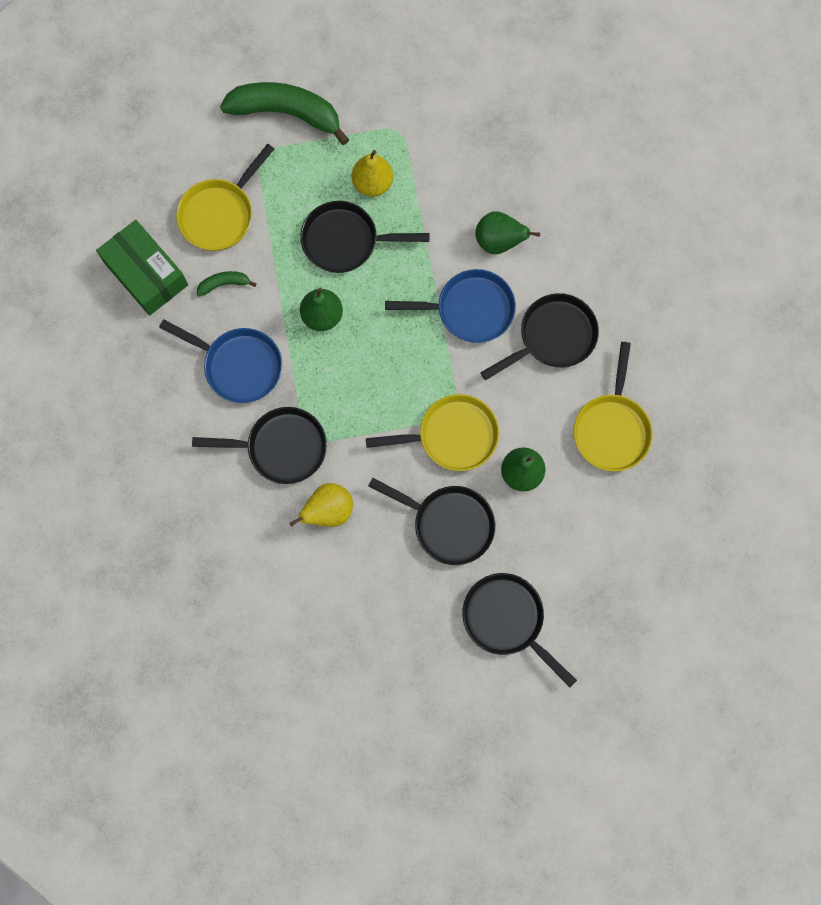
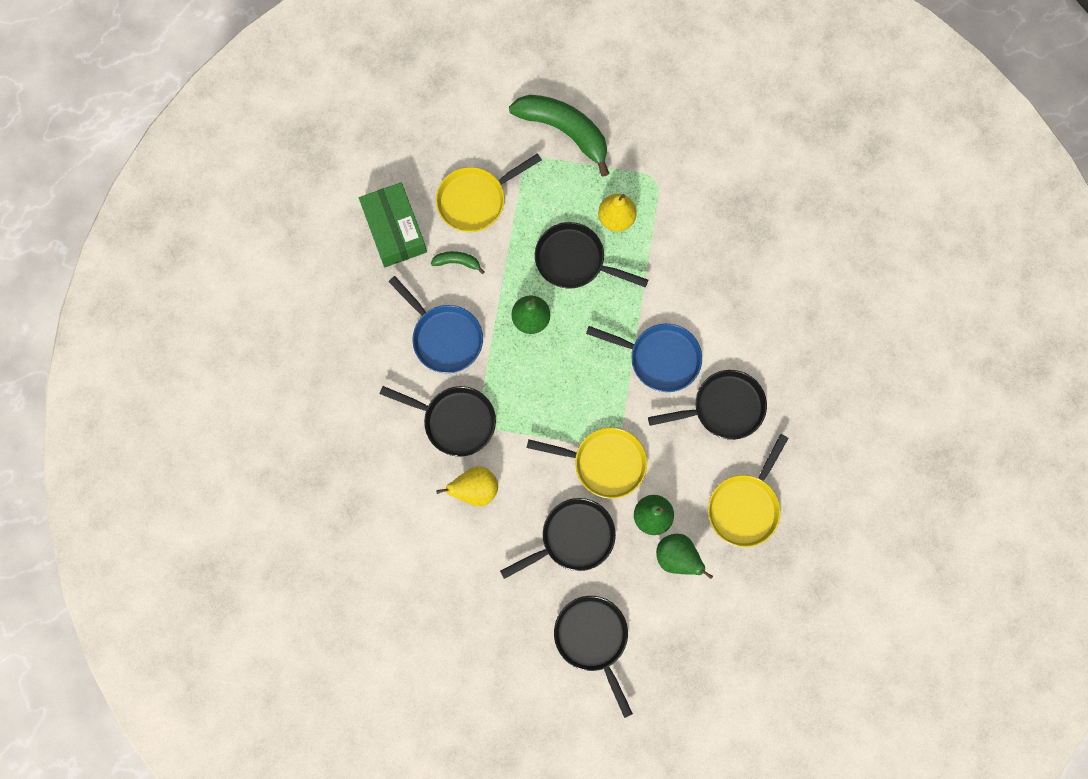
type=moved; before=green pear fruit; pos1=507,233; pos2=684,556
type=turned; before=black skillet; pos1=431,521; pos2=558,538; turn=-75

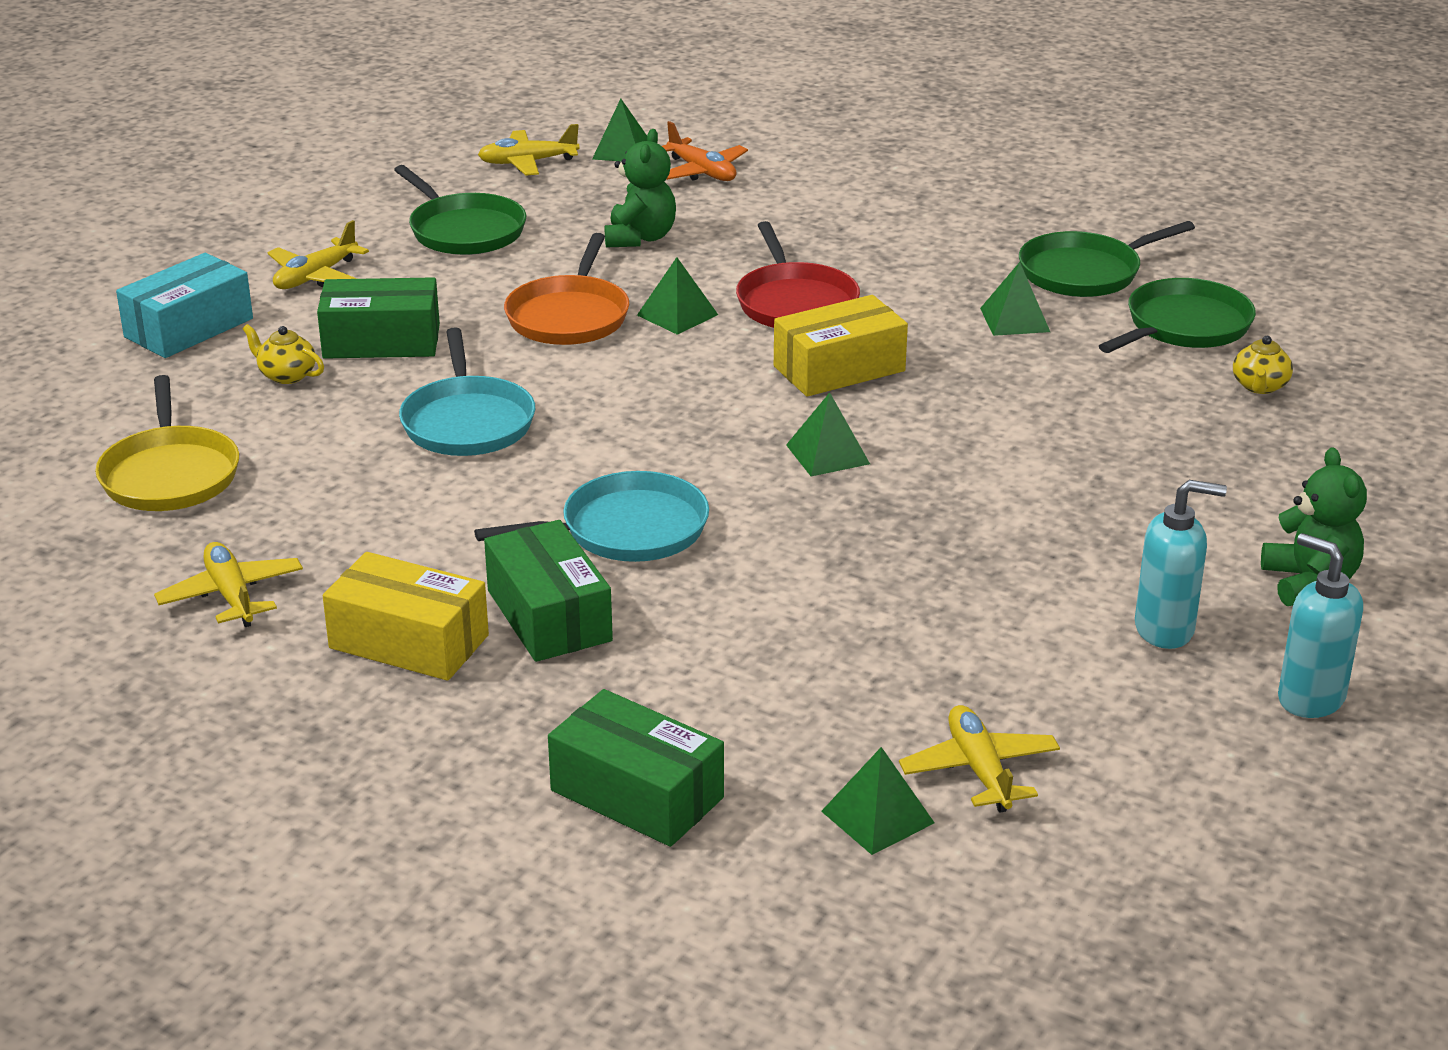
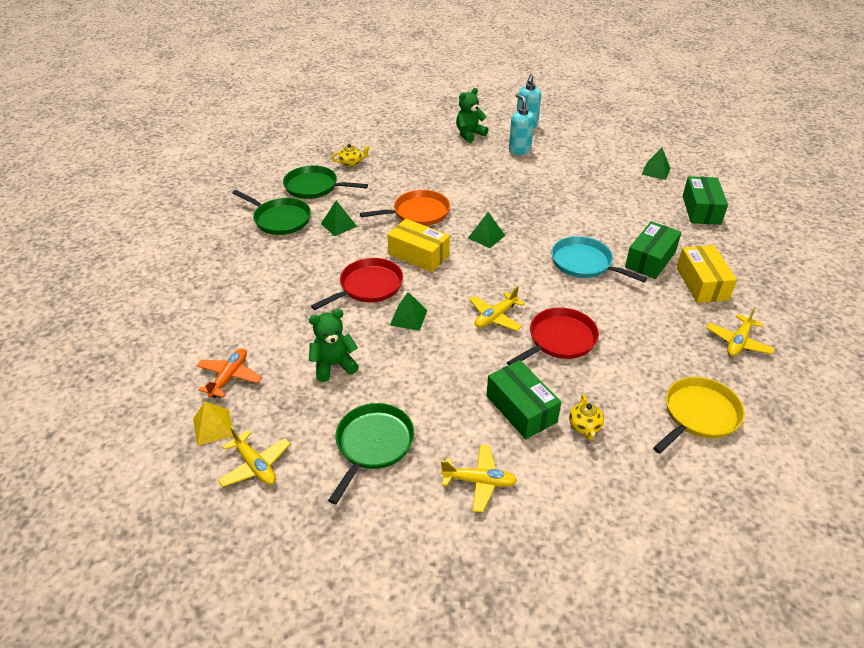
type=recoloured; before=green solid pyramid; after=bright yellow solid pyramid; pos1=619,130; pos2=213,423
type=moved; before=orange skillet; pos1=566,289; pos2=405,208
type=removed; before=turquoise parcel; pos1=184,305
type=recoloured; before=turquoise skillet; after=crimson skillet; pos1=467,391; pos2=553,336
type=moved; before=bright yellow toy plane; pos1=979,758; pos2=497,308

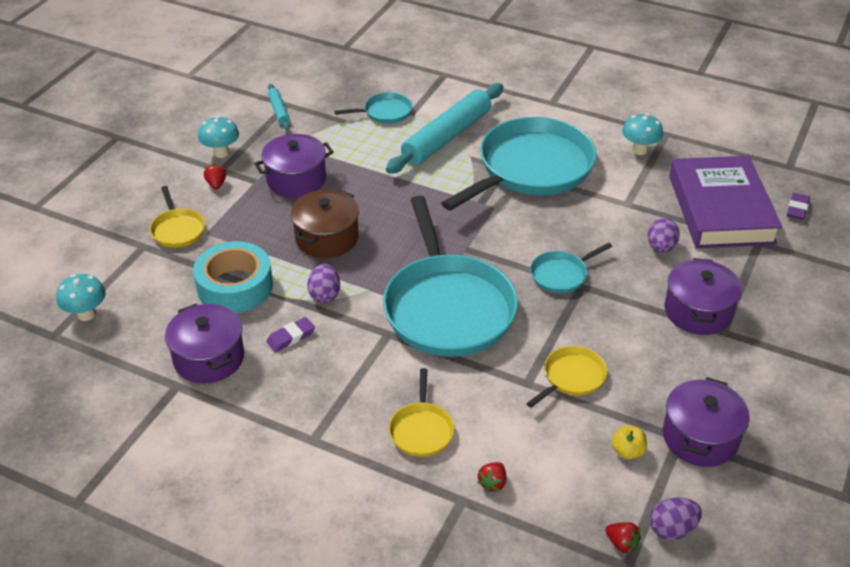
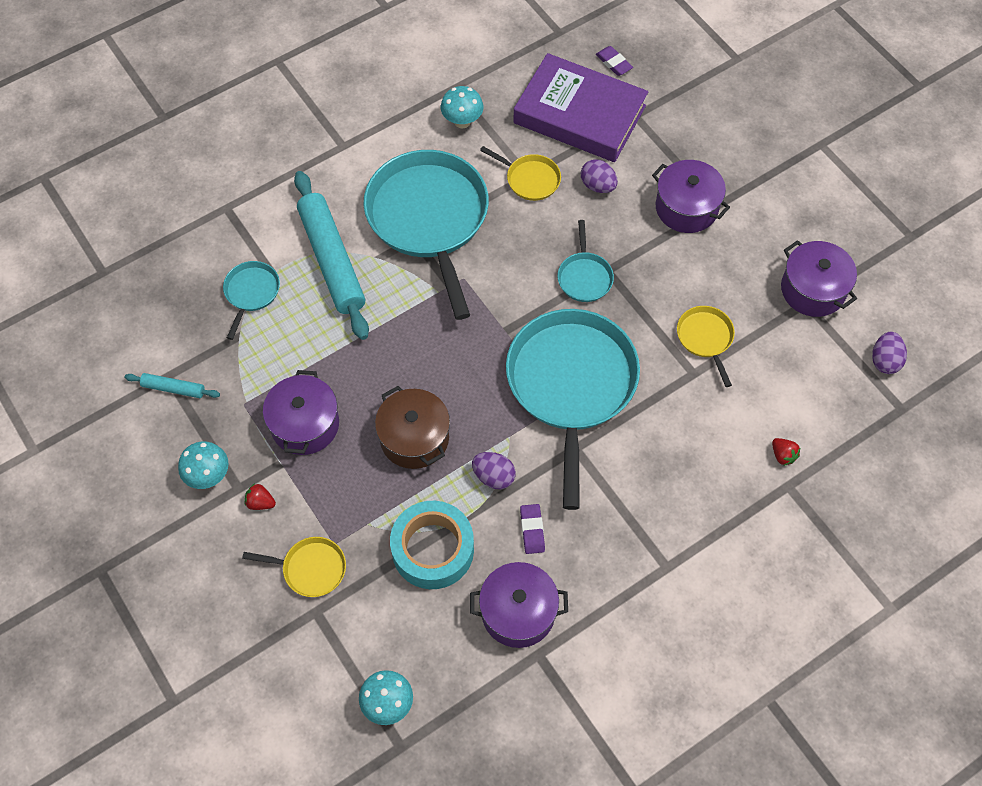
type=turned; before=turquoise skillet; pos1=450,276; pos2=573,409; turn=-105
type=moved; before=bright yellow skillet; pos1=421,412; pos2=520,173
type=removed; before=bright yellow apple fruit; pos1=629,442
type=removed; before=crimson toy strawberry; pos1=623,538

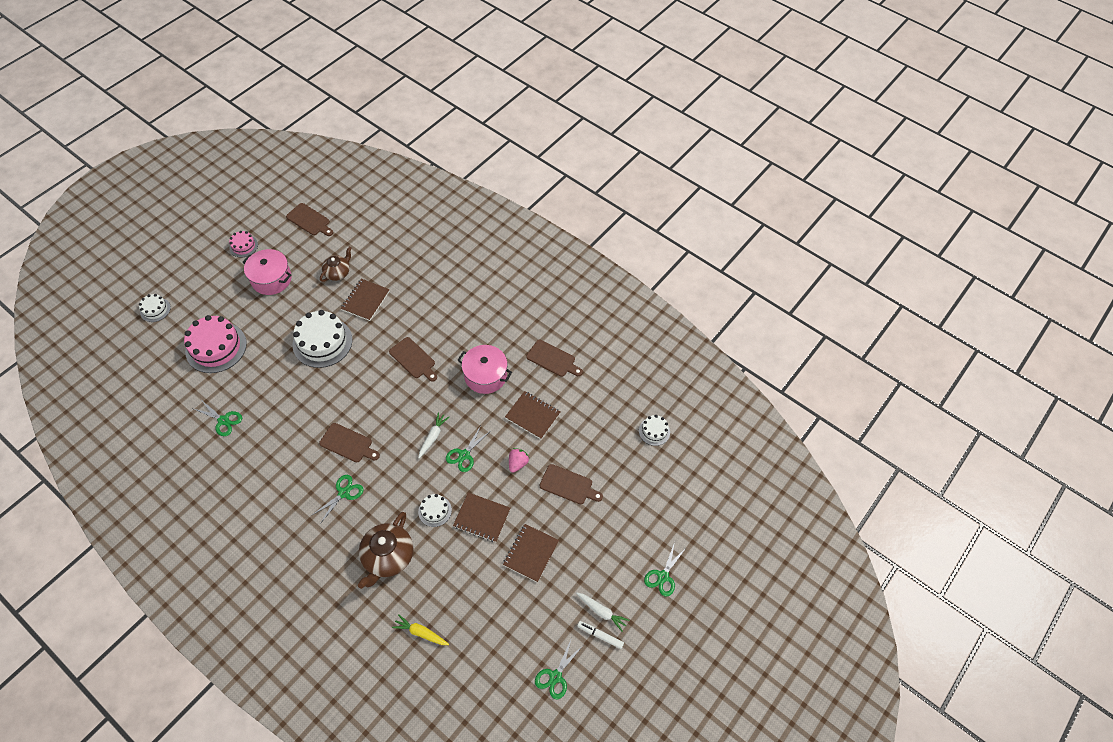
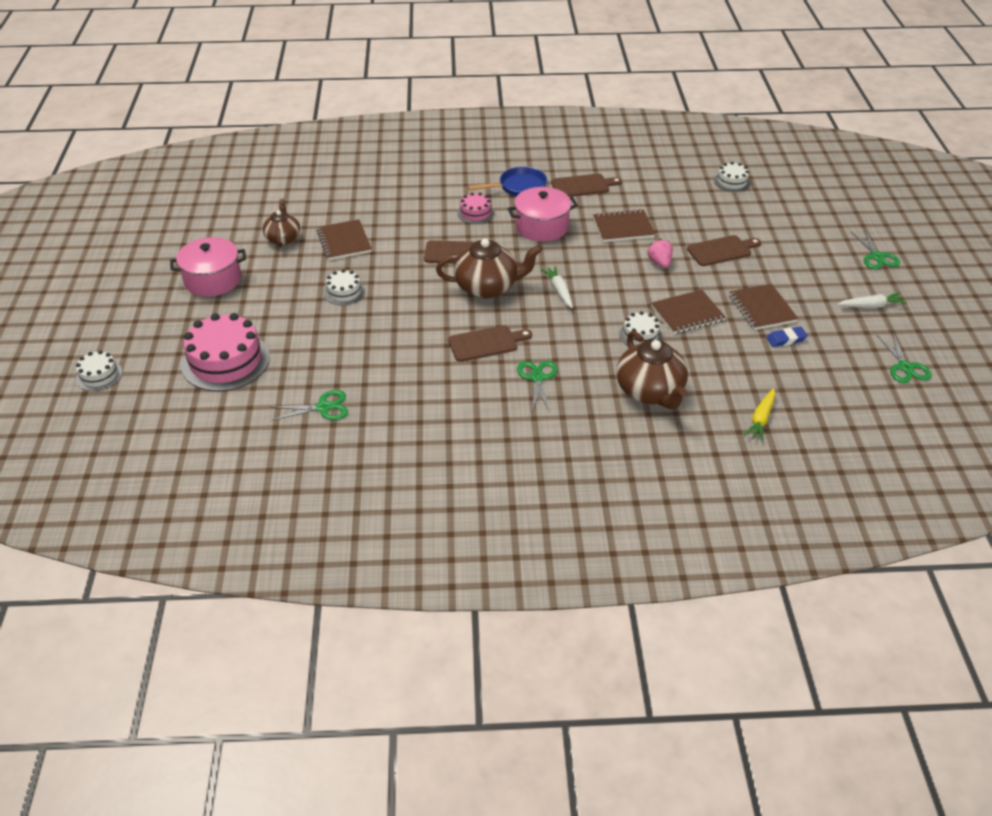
type=removed; before=russet bread board; pos1=309,219
type=moved; before=rose-pink cake; pos1=243,244; pos2=475,208
type=resized; before=white cake; pos1=322,339; pos2=344,287; scale=0.51
type=removed; before=green scissors; pos1=467,449
type=turned; before=bright yellow root vegetable; pos1=420,629; pos2=759,414; turn=-45
type=removed; before=white marker; pos1=600,635
type=added; after=royal blue skillet; pos2=507,182
type=added; after=russet teapot; pos2=489,268
type=added; after=royal blue gum eraser; pos2=787,337

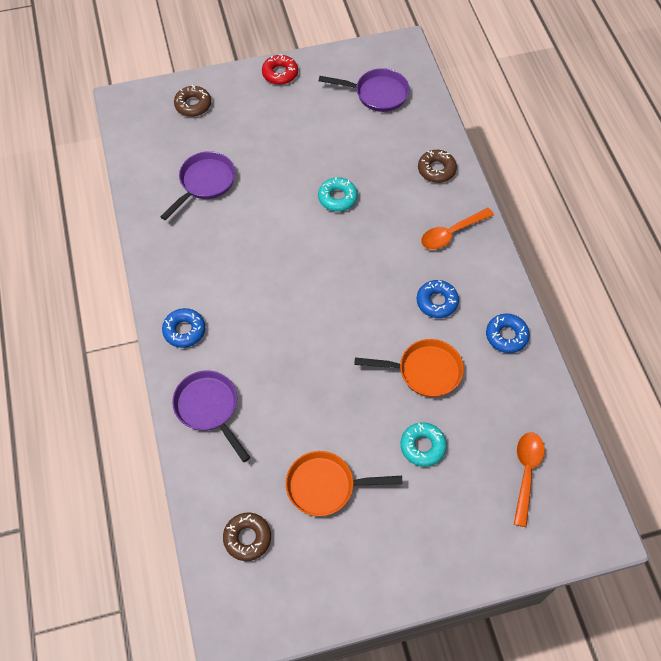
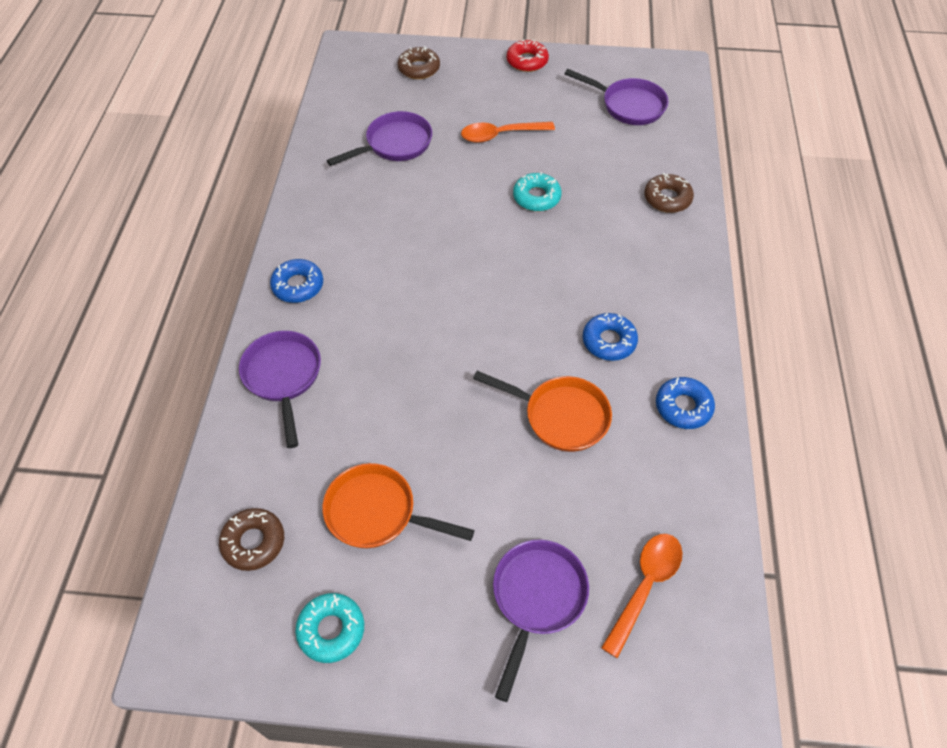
type=moved; before=orange teaspoon; pos1=457,229; pos2=508,132
type=moved; before=turquoise donut; pos1=424,444; pos2=329,628
type=added; after=royal purple skillet; pos2=541,620

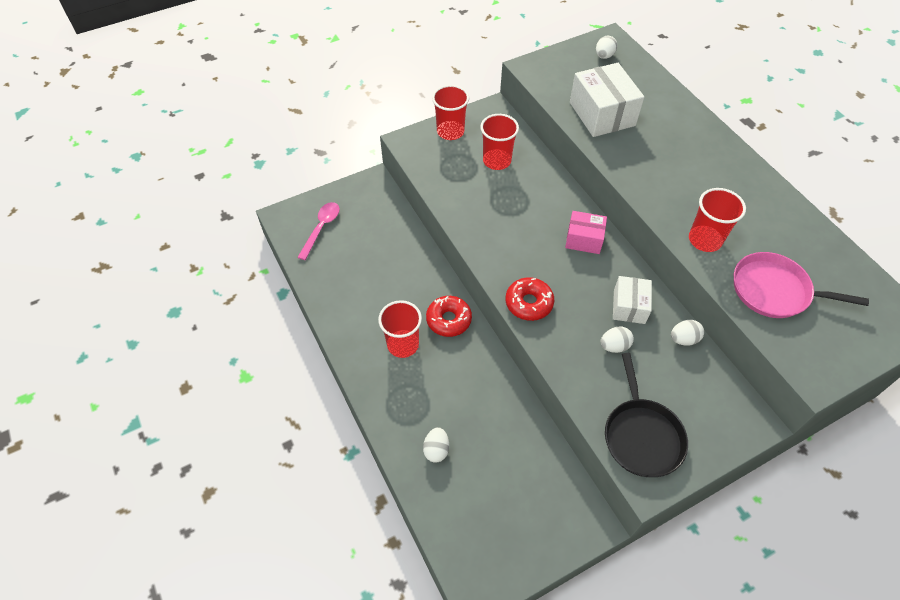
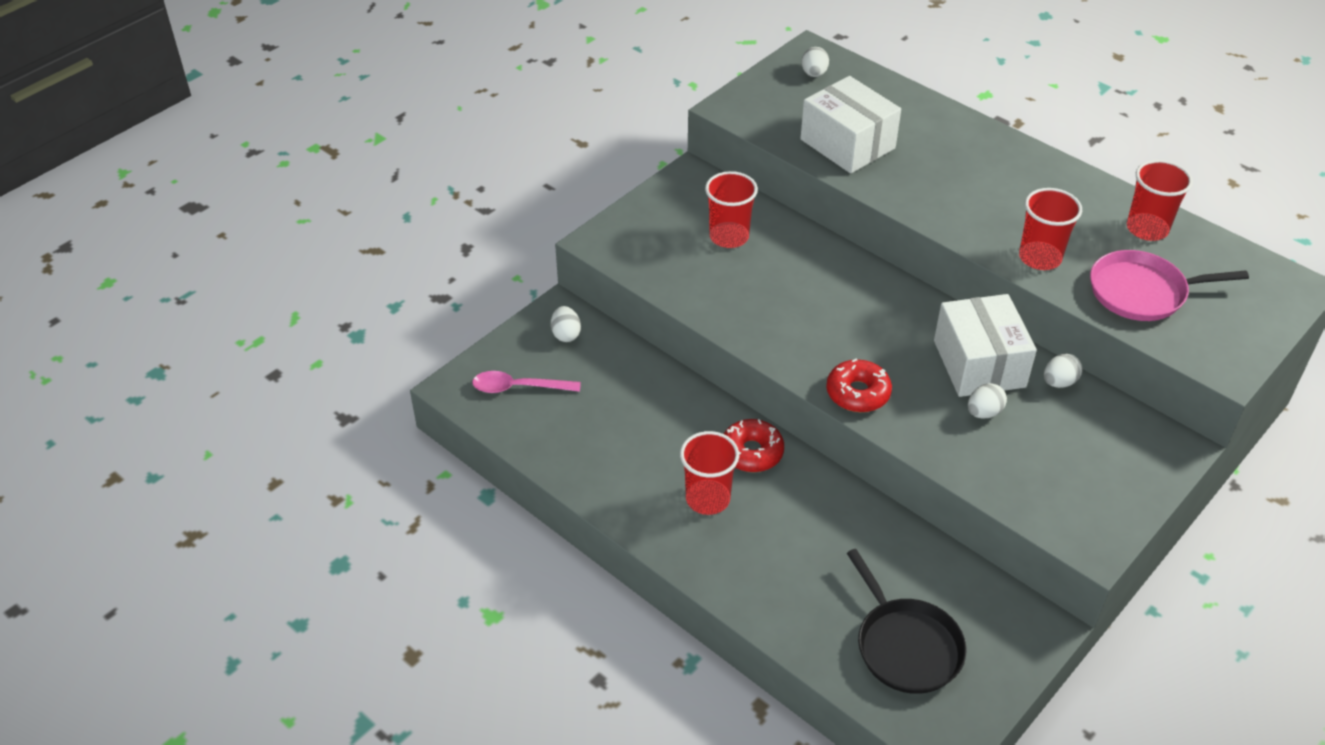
type=moved; before=crimson beaker; pos1=450,112; pos2=1160,200
type=turned; before=rose-pink teaspoon; pos1=318,231; pos2=526,382; turn=-90
type=removed; before=rose-pink parcel; pos1=586,232
type=resized; before=white parcel; pos1=632,300; pos2=985,345; scale=1.67
type=moved; before=black skillet; pos1=646,415; pos2=907,621
type=moved; before=white egg shape; pos1=436,445; pos2=566,324

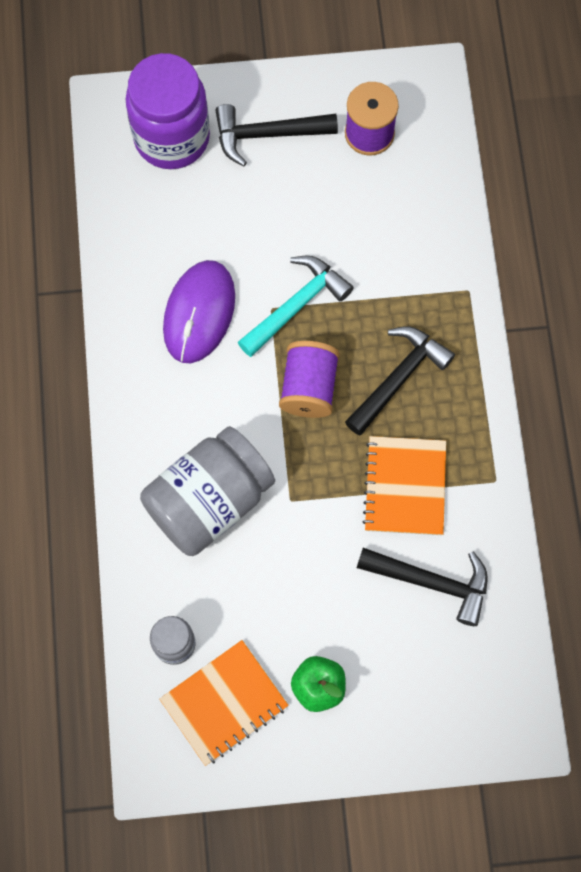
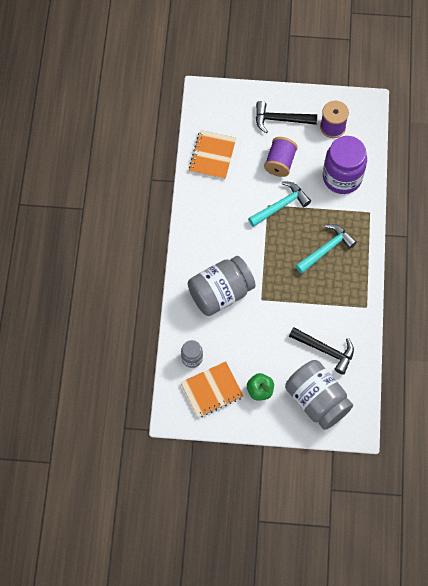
type=moved; before=royal purple jam jar; pos1=168,111; pos2=345,165
type=removed; before=royal purple mouse; pos1=199,311
type=recoloured; before=black hammer; after=turquoise hammer; pos1=400,381; pos2=326,249
type=moved; before=royal purple reel of thread; pos1=309,379; pos2=281,157
type=moved; before=orange notepad; pos1=404,485; pos2=212,154
type=added; after=grey jam jar; pos2=319,395

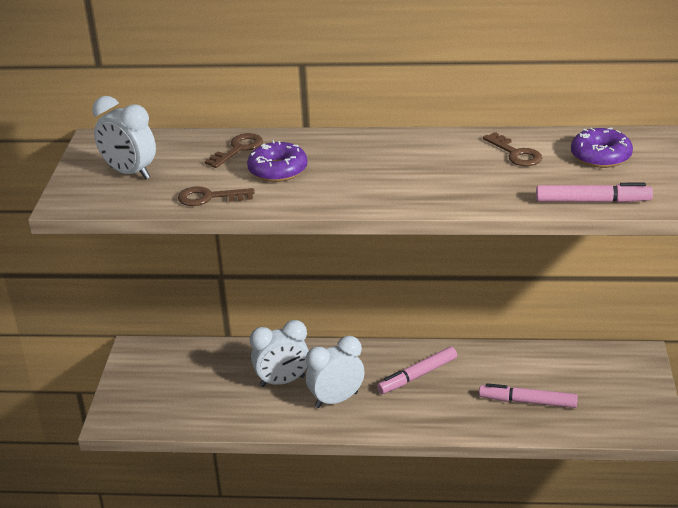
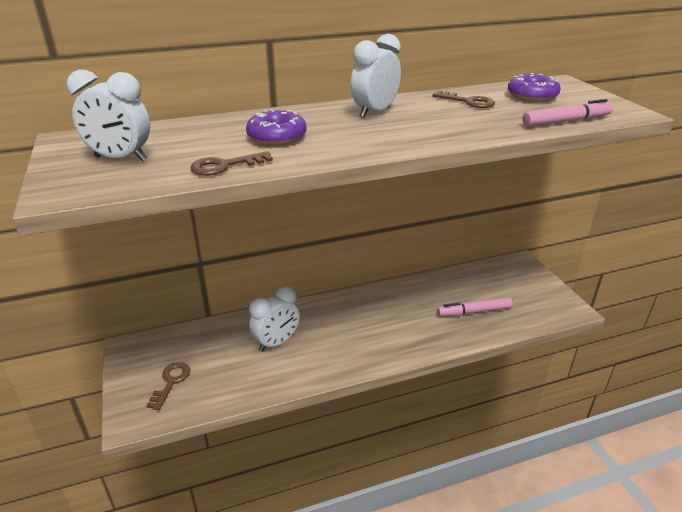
type=moved; before=russet door key; pos1=234,150; pos2=168,386
type=moved; before=white bedside clock; pos1=335,372; pos2=376,76
type=removed; before=rose-pink marker; pos1=417,370

